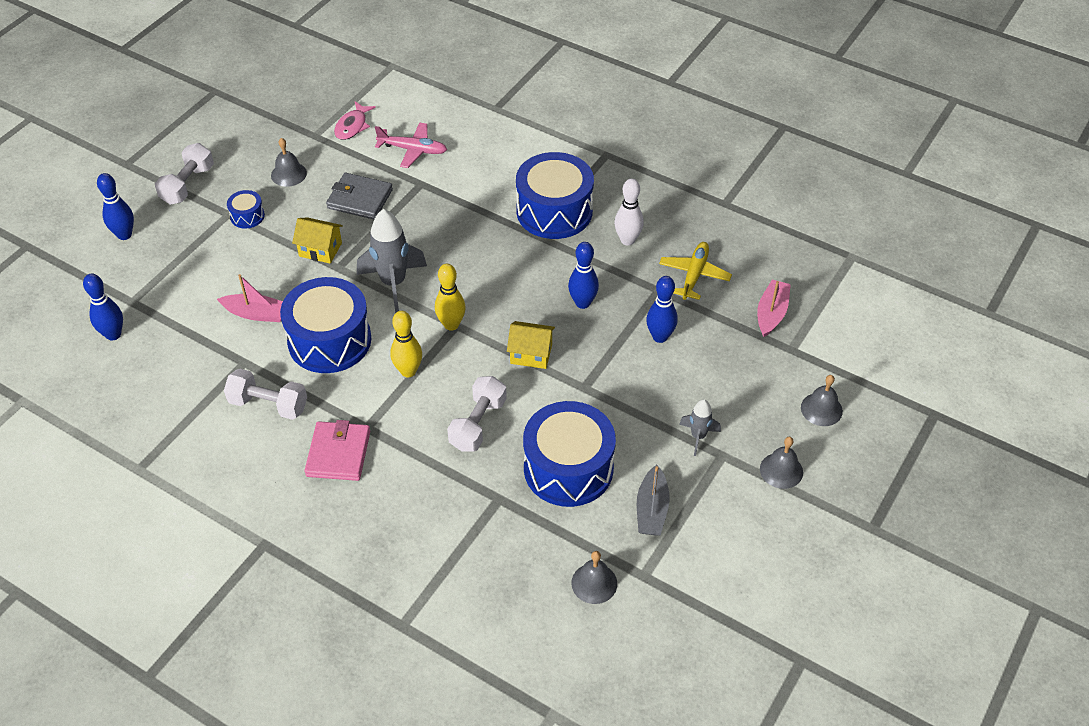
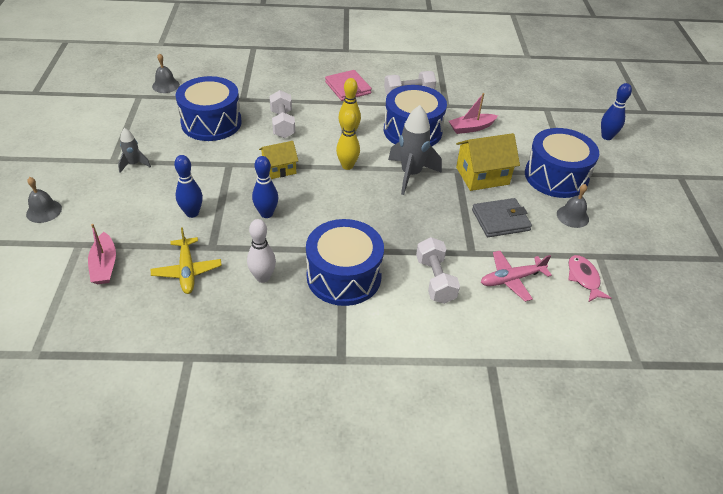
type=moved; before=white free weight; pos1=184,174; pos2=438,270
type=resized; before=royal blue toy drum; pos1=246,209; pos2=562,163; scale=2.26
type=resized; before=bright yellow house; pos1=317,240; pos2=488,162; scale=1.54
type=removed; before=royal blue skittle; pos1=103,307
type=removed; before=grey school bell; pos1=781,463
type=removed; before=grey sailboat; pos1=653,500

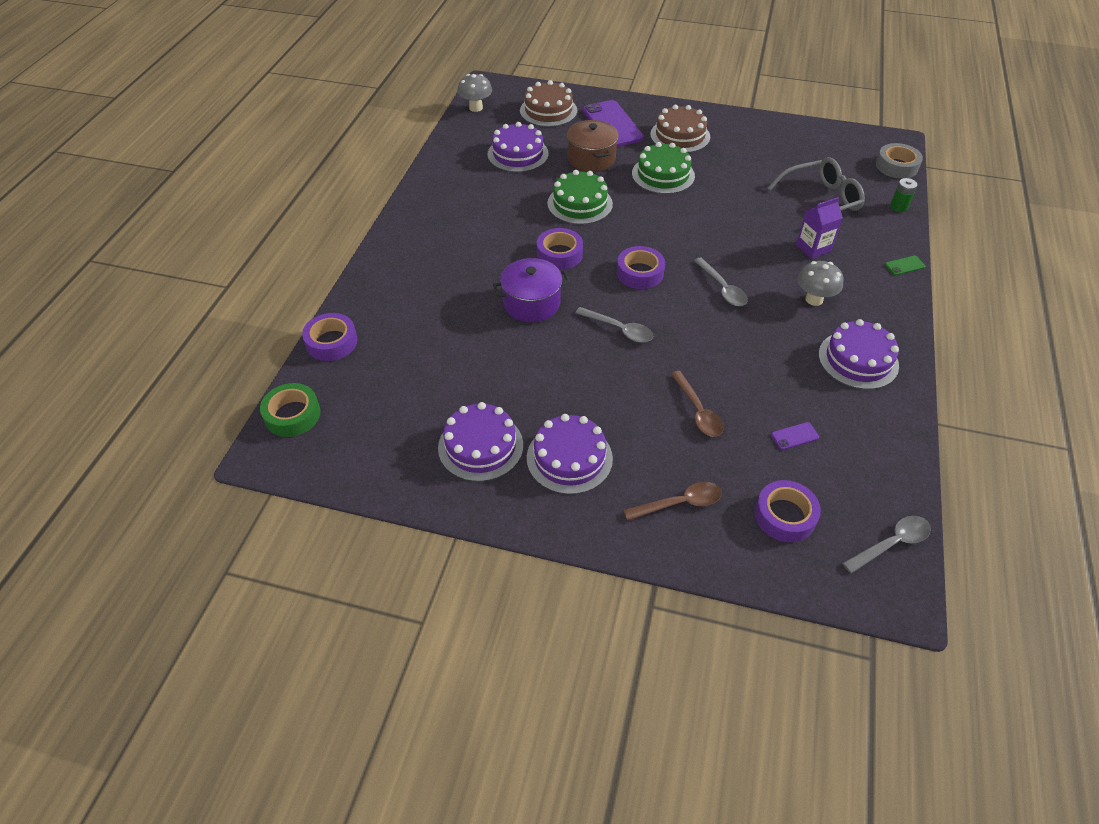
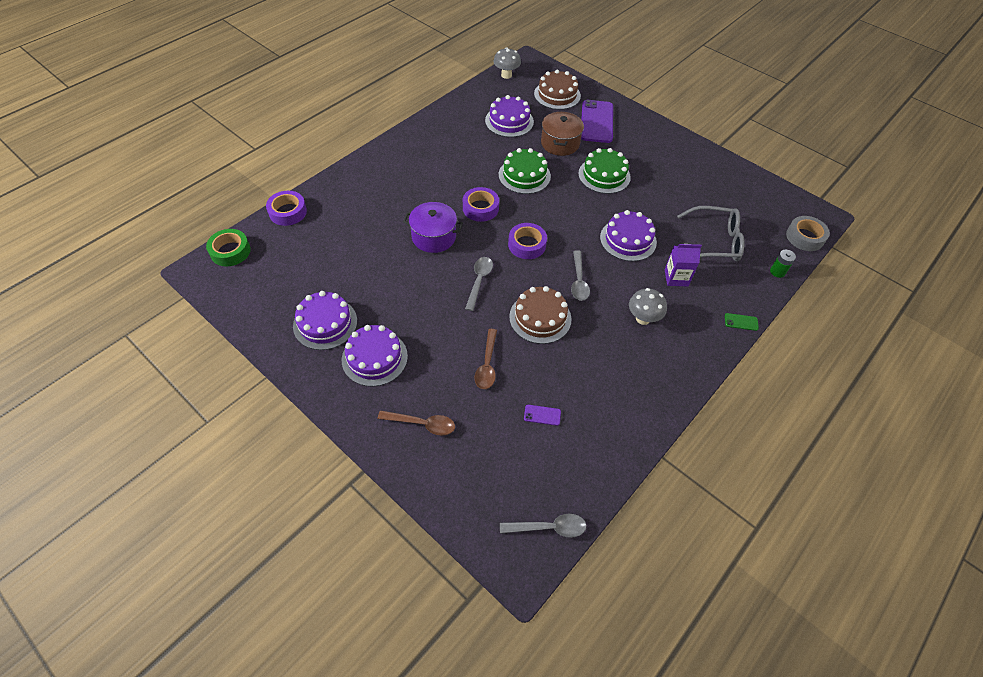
type=moved; before=russet cake; pos1=680,129; pos2=540,315
type=turned; before=grey teaspoon; pos1=614,325; pos2=479,284; turn=-135
type=moved; before=royal purple cake; pos1=859,354; pos2=628,235
type=removed; before=royal purple sticky tape; pos1=788,511

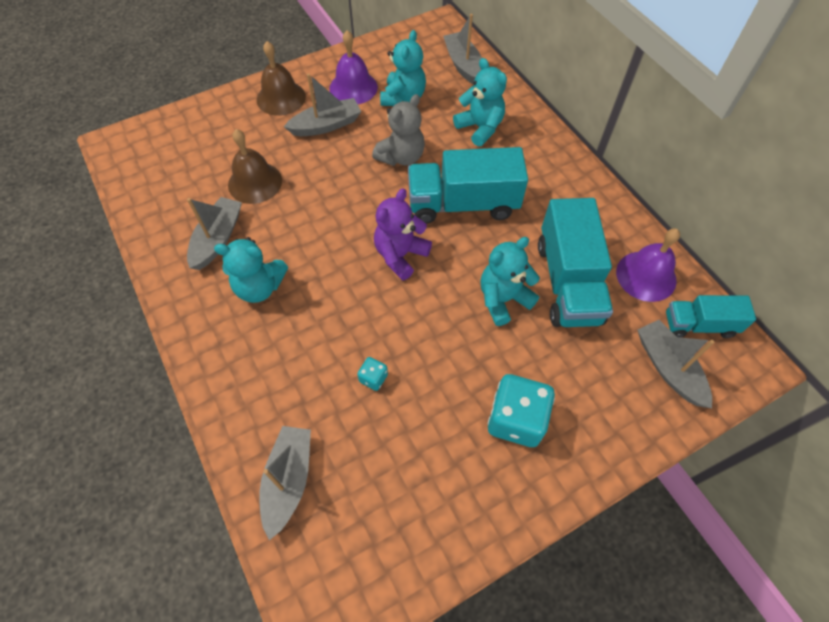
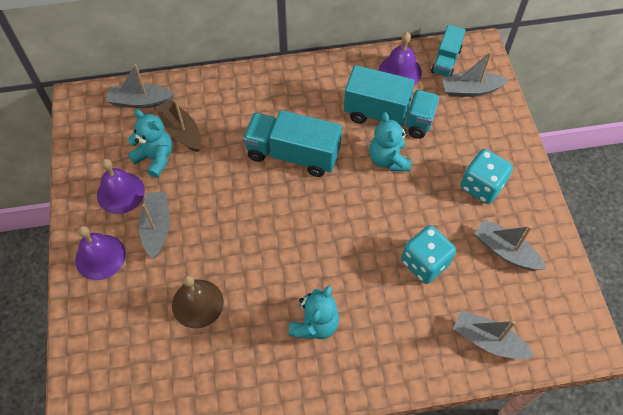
type=recoloured; before=russet school bell; after=royal purple school bell; pos1=281,78; pos2=100,253
type=removed; before=turquoise teddy; pos1=480,102
type=removed; before=grey teddy; pos1=398,130
type=turned; before=turquoise lorry; pos1=468,185; pos2=292,143; turn=90
type=removed; before=royal purple teddy; pos1=403,234
type=moved; before=grey sailboat; pos1=214,233; pos2=510,244
type=resized; before=turquoise dice; pos1=372,374; pos2=428,254; scale=2.16
type=added; after=russet sailboat; pos2=178,126

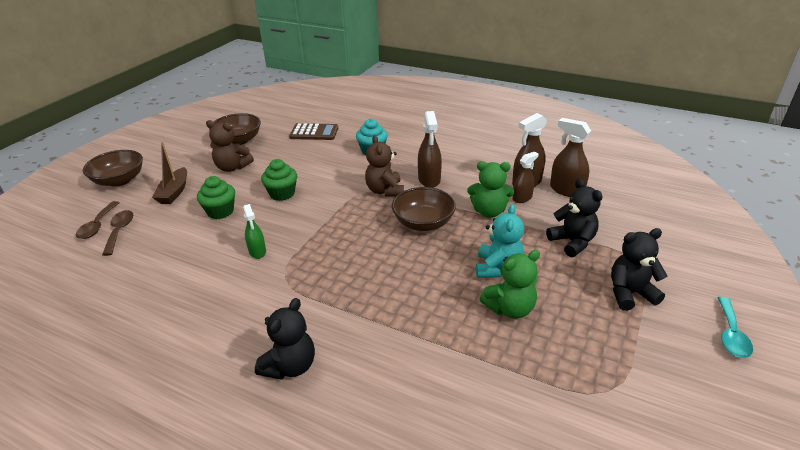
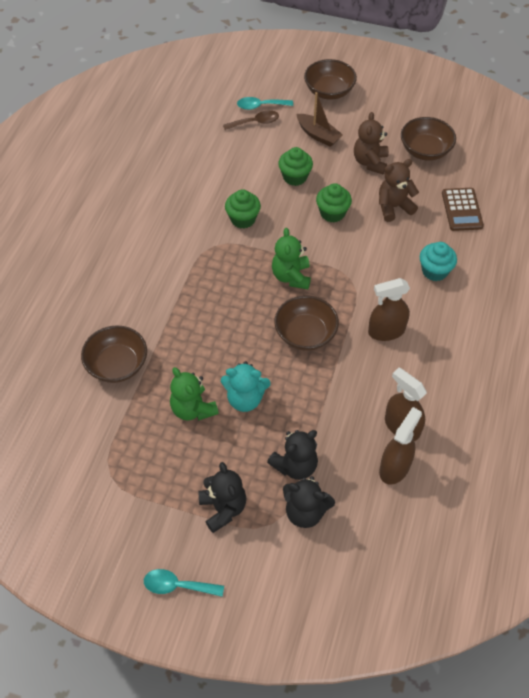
type=moved; before=russet teddy; pos1=384,166; pos2=399,190
type=turned; before=russet sailboat; pos1=169,173; pos2=320,119; turn=-135
type=removed; before=russet spray cleaner; pos1=525,177
type=moved; before=green teddy; pos1=490,189; pos2=291,258
type=recoloured; before=russet teaspoon; after=turquoise teaspoon; pos1=98,220; pos2=265,103
type=replaced; before=green spray cleaner; after=green cupcake; pos1=254,231; pos2=243,208
type=moved; before=black teddy; pos1=285,339; pos2=309,502
type=added; after=russet bowl; pos2=114,354

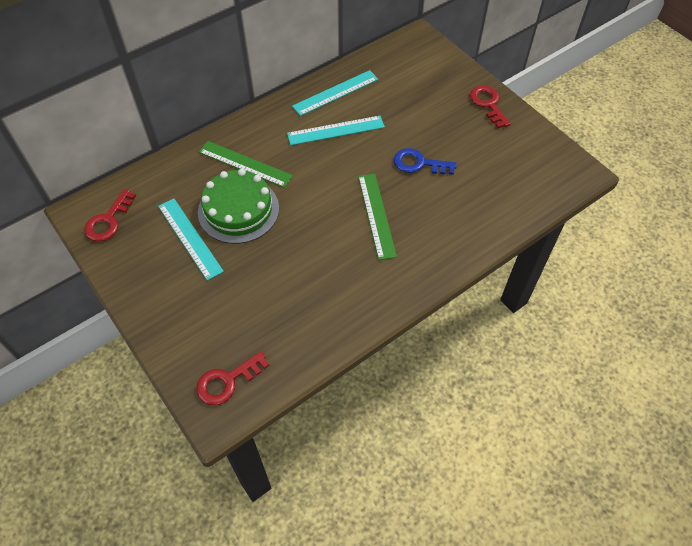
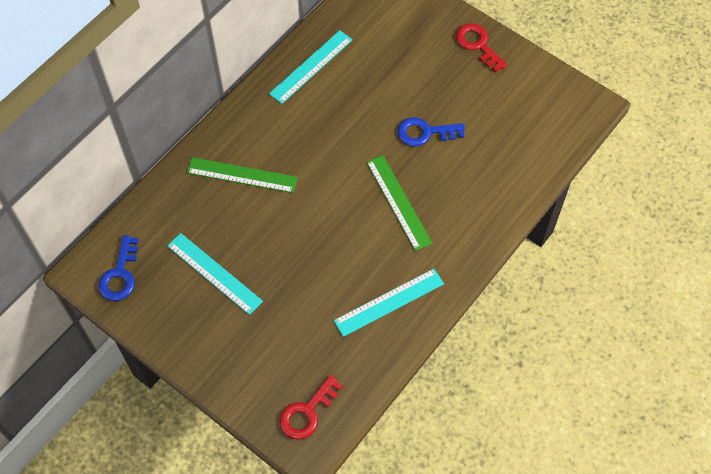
type=moved; before=turquoise measuring stick; pos1=336,130; pos2=389,303
type=removed; before=green cake; pos1=238,206
type=recoloured; before=crimson door key; after=royal blue door key; pos1=110,215; pos2=118,268

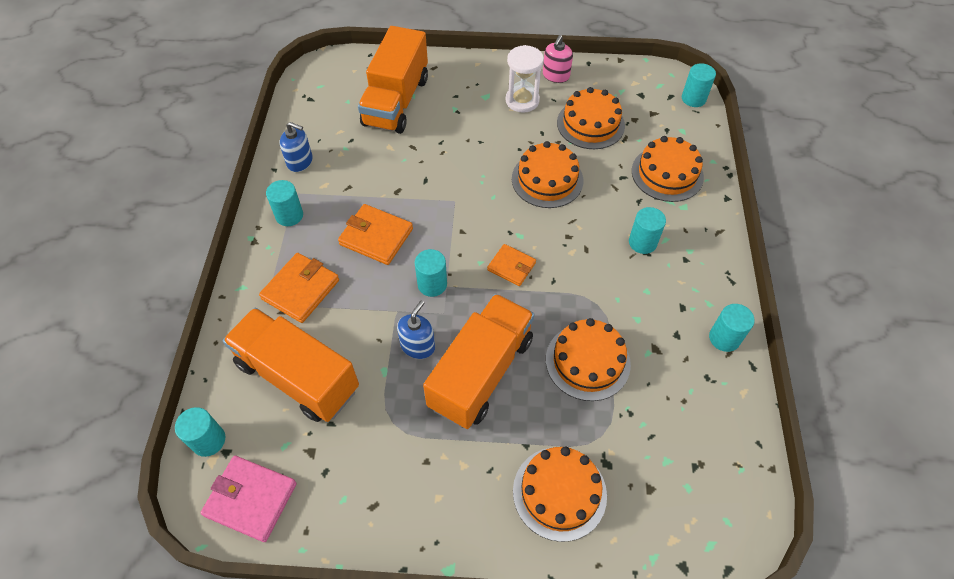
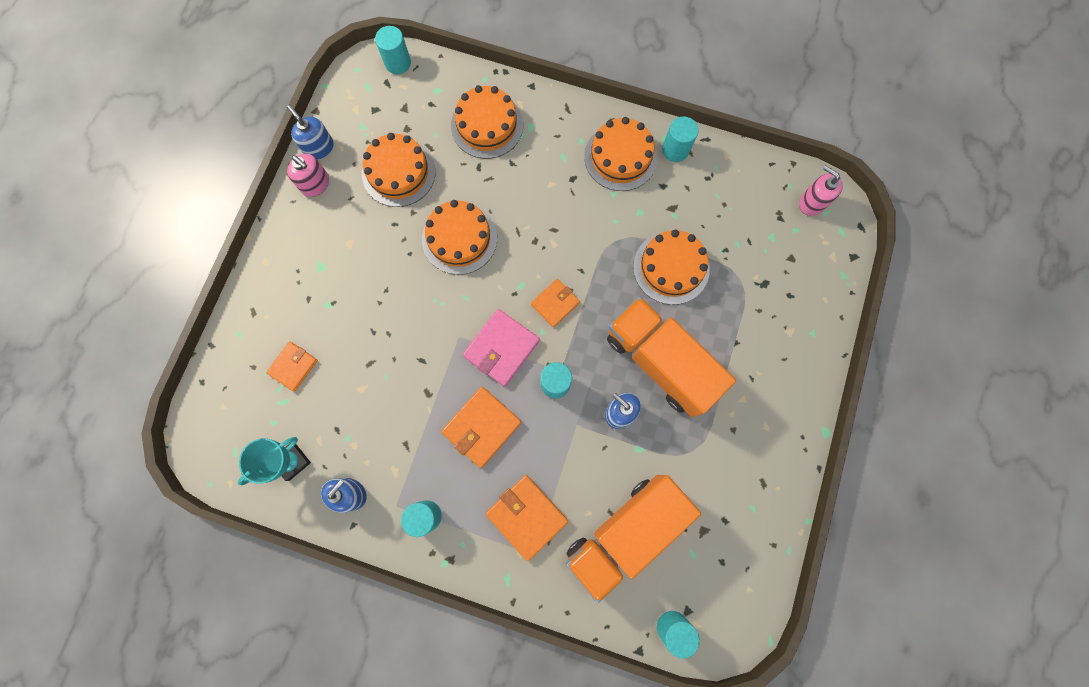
type=replaced; before=orange lorry; after=orange wallet; pos1=393,80; pos2=292,367
type=removed; before=white sandglass; pos1=525,79
type=removed; before=turquoise solid cylinder; pos1=647,230
type=moved; before=orange cake; pos1=560,494; pos2=620,154
type=moved; before=rose-pink wallet; pos1=249,499; pos2=501,347
type=added; after=royal blue pump bottle; pos2=310,132
type=added; after=rose-pink pump bottle; pos2=821,191
type=added; after=turquoise trophy; pos2=274,461

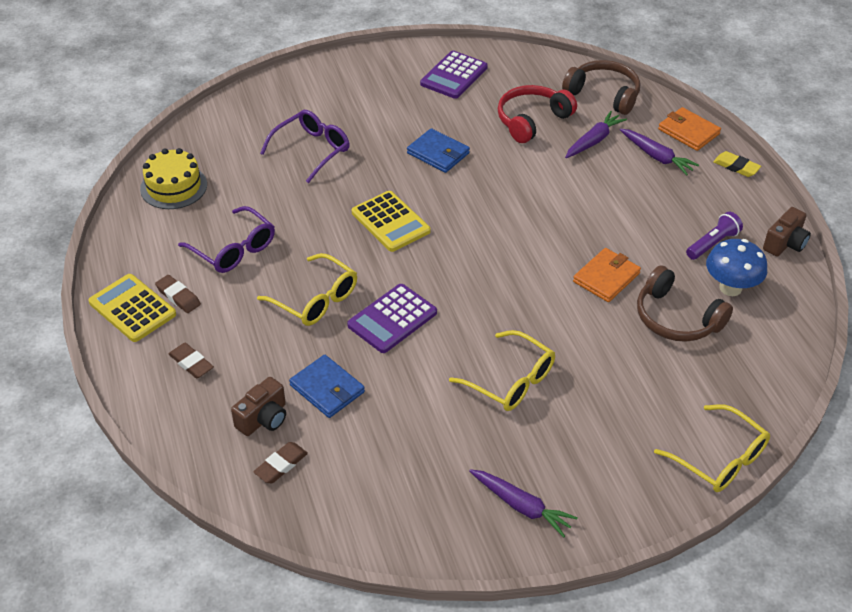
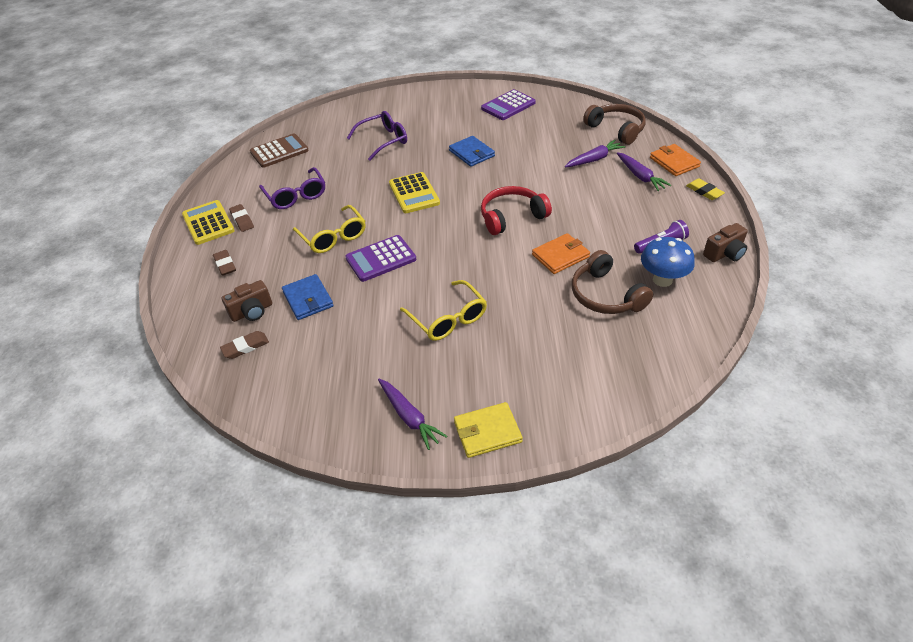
type=moved; before=crimson over-ear headphones; pos1=537,114; pos2=516,210
type=replaced; before=bright yellow cake; after=russet adding machine; pos1=173,178; pos2=279,151
type=removed; before=bright yellow spectacles; pos1=712,448
type=added; after=bright yellow wallet; pos2=488,430

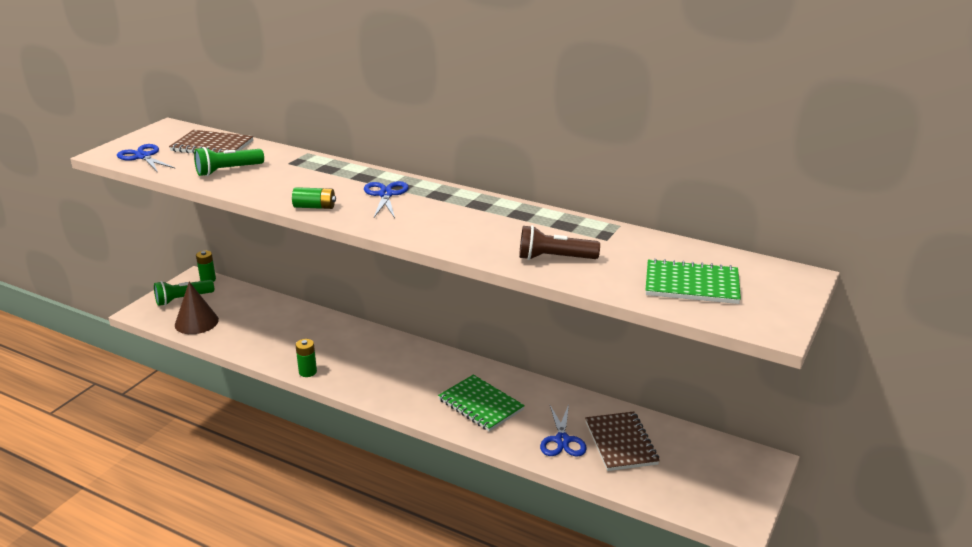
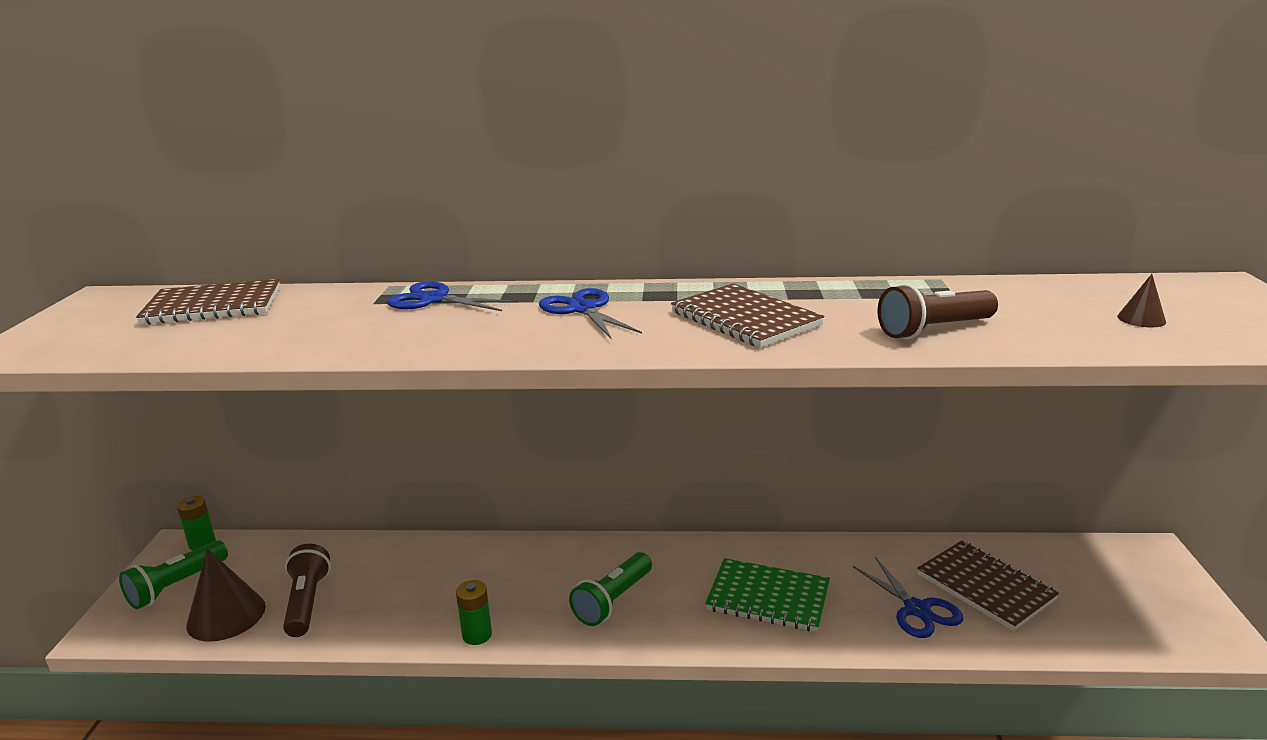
type=moved; before=royal blue scissors; pos1=146,158; pos2=452,296
type=moved; before=green flashlight; pos1=229,161; pos2=610,589
type=removed; before=green battery; pos1=314,198
type=replaced; before=green notepad; after=russet cone shape; pos1=693,281; pos2=1141,300
type=added; after=russet notepad; pos2=747,315
type=added; after=russet flashlight; pos2=307,590

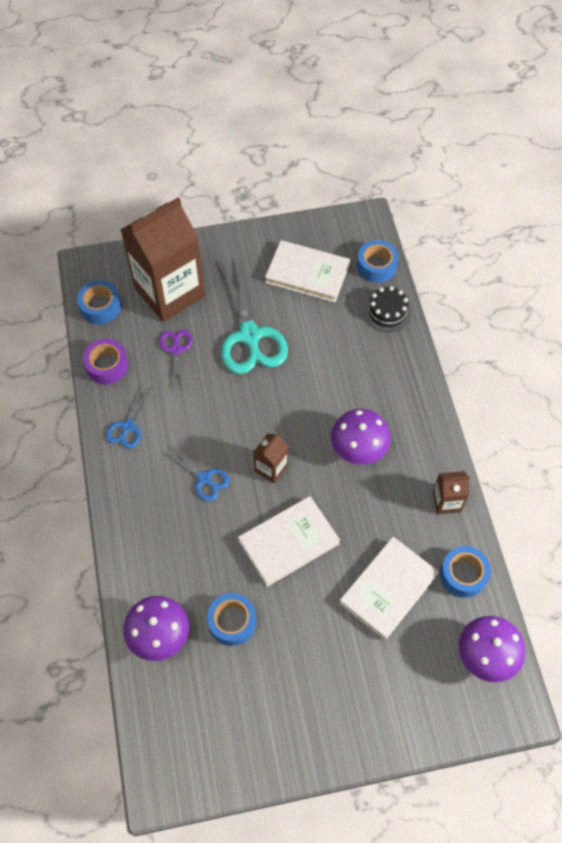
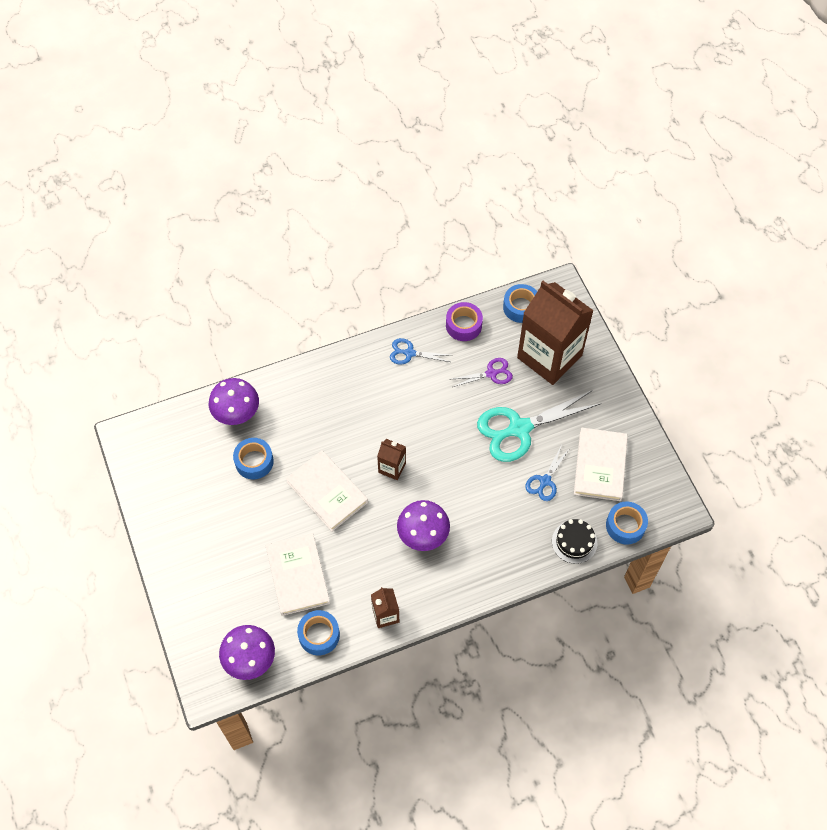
type=moved; before=royal blue scissors; pos1=197,473; pos2=547,473
type=turned; before=white book; pos1=389,588; pos2=298,574; turn=45

